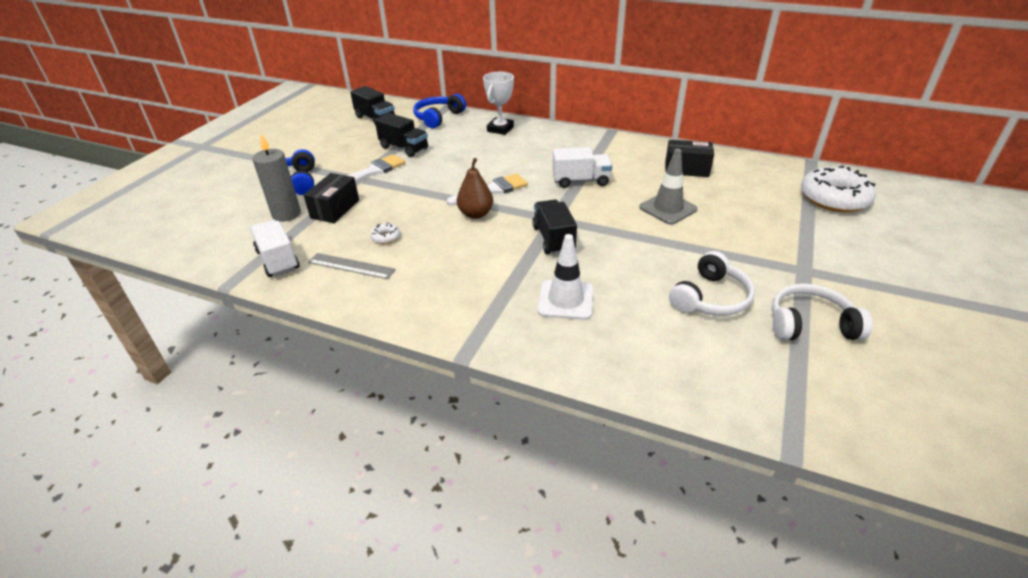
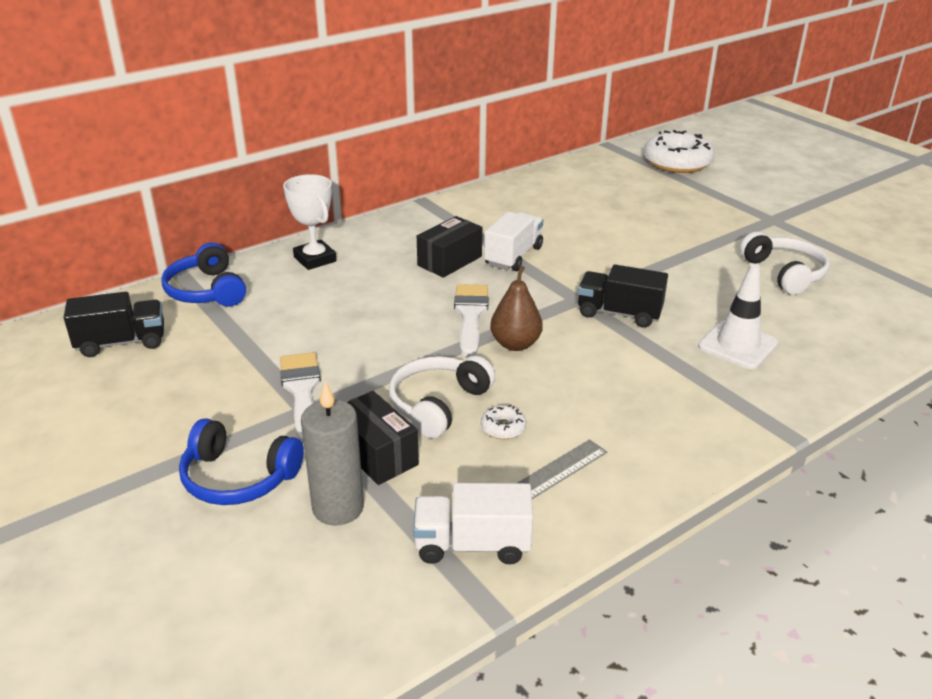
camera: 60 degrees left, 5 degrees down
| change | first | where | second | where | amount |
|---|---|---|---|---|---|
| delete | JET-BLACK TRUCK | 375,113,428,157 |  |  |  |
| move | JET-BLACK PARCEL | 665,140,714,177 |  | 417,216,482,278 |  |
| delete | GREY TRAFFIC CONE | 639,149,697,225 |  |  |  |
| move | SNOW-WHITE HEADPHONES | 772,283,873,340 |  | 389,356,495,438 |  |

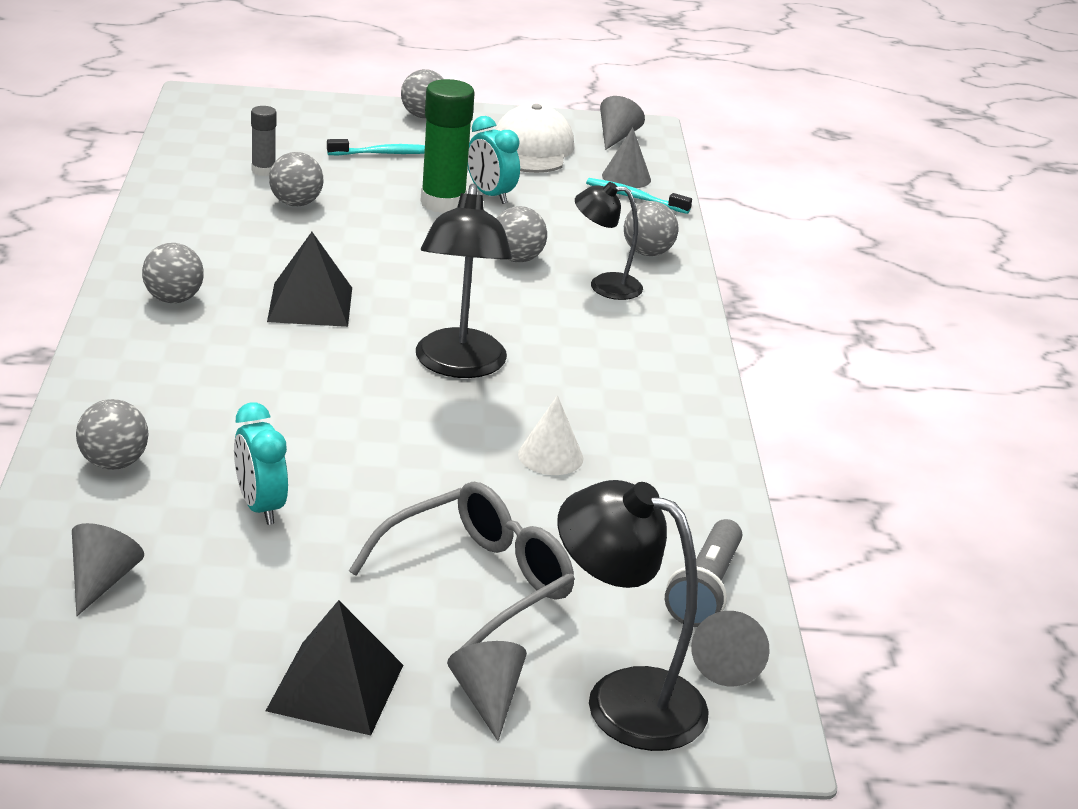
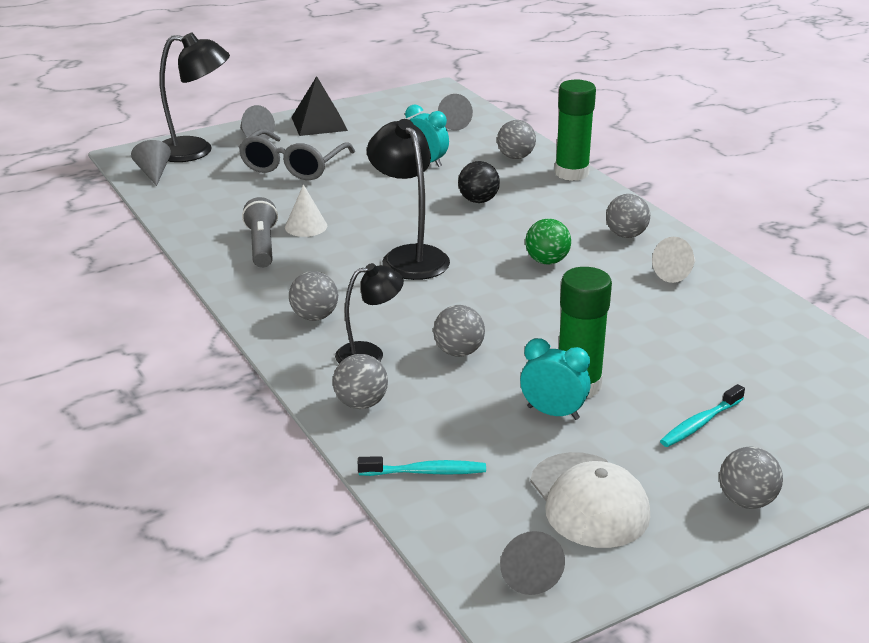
camera: 155 degrees right, 0 degrees up
| change | first | where | second | where | amount |
|---|---|---|---|---|---|
| delete | GREY GLUE | 251,106,277,176 |  |  |  |
| delete | GREY CONE | 602,127,651,188 |  |  |  |
| move | GREY PLAY BALL | 269,152,323,206 |  | 289,271,338,321 |  |
| replace | JET-BLACK SOLID PYRAMID | 267,232,352,327 | GREEN PLAY BALL | 525,219,571,264 |  |
| move | GREY TORCH | 665,519,742,627 |  | 242,197,278,268 |  |
| insert |  |  | GREEN GLUE | 555,80,596,181 |  |
| insert |  |  | JET-BLACK PLAY BALL | 458,161,500,203 |  |
| insert |  |  | SNOW-WHITE CONE | 652,237,695,283 |  |

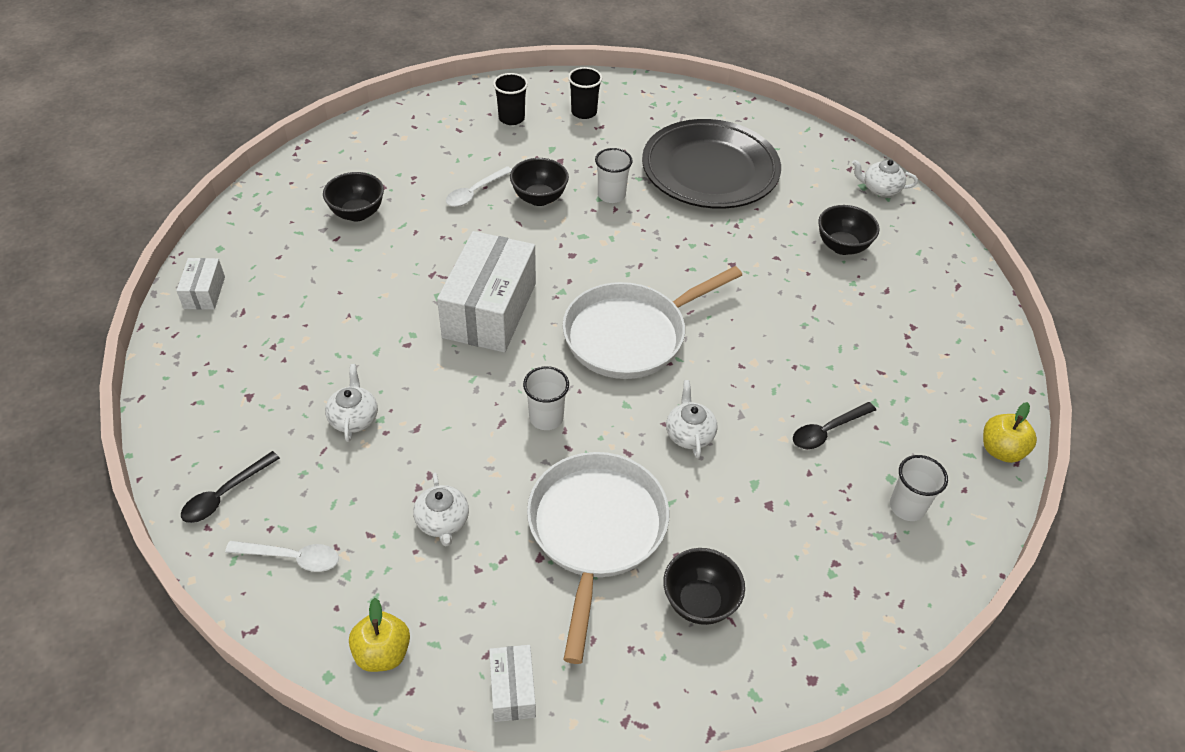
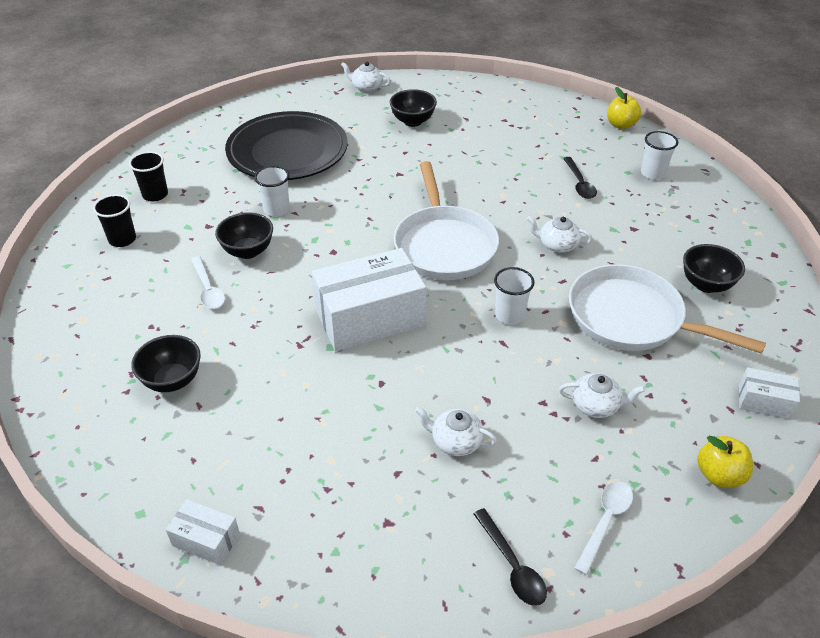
camera: 65 degrees left, 5 degrees down
| change | first | where | second | where | amount |
|---|---|---|---|---|---|
| rotate | SNOW-WHITE TEA POT | 852,160,918,197 |  | 341,62,390,92 | 75 degrees clockwise |
| rotate | SNOW-WHITE PARCEL | 437,231,536,353 |  | 312,248,426,351 | 60 degrees counterclockwise |

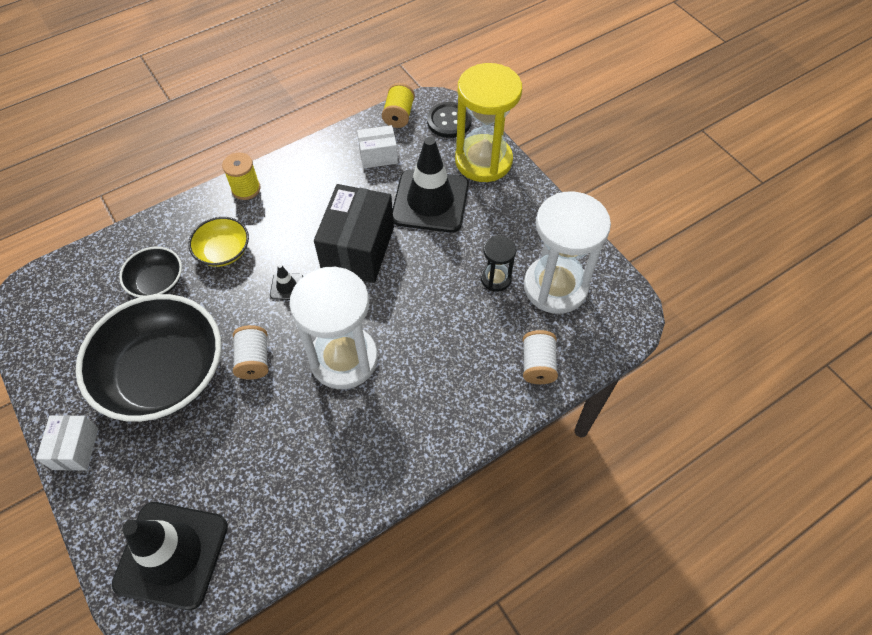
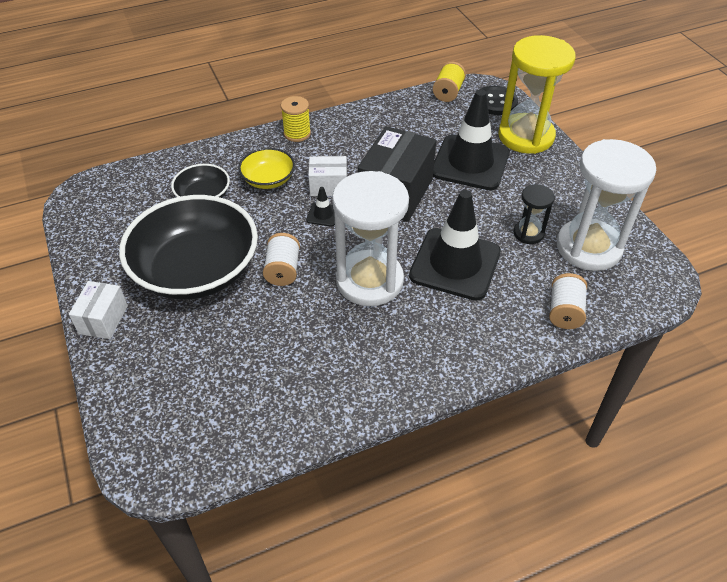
camera: 10 degrees right, 10 degrees down
| change | first | where | second | where | amount |
|---|---|---|---|---|---|
| move | SNOW-WHITE PARCEL | 357,125,398,168 |  | 308,156,347,196 |  |
| move | JET-BLACK TRAFFIC CONE | 112,502,228,610 |  | 409,190,501,301 |  |

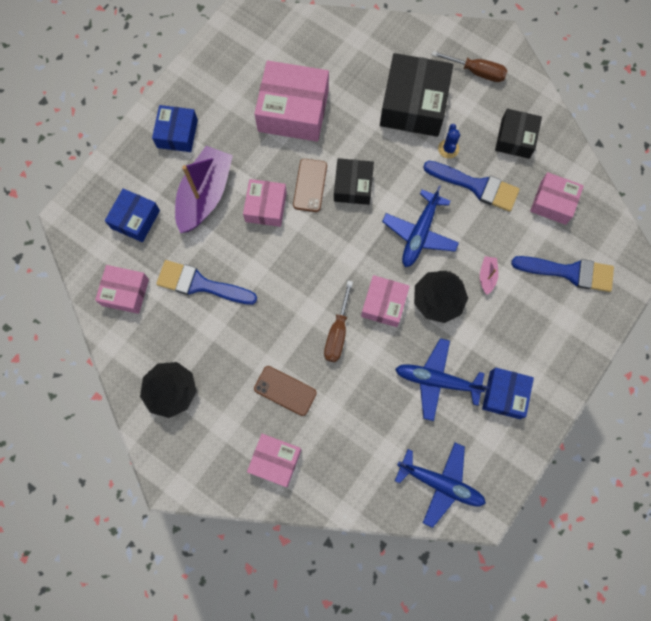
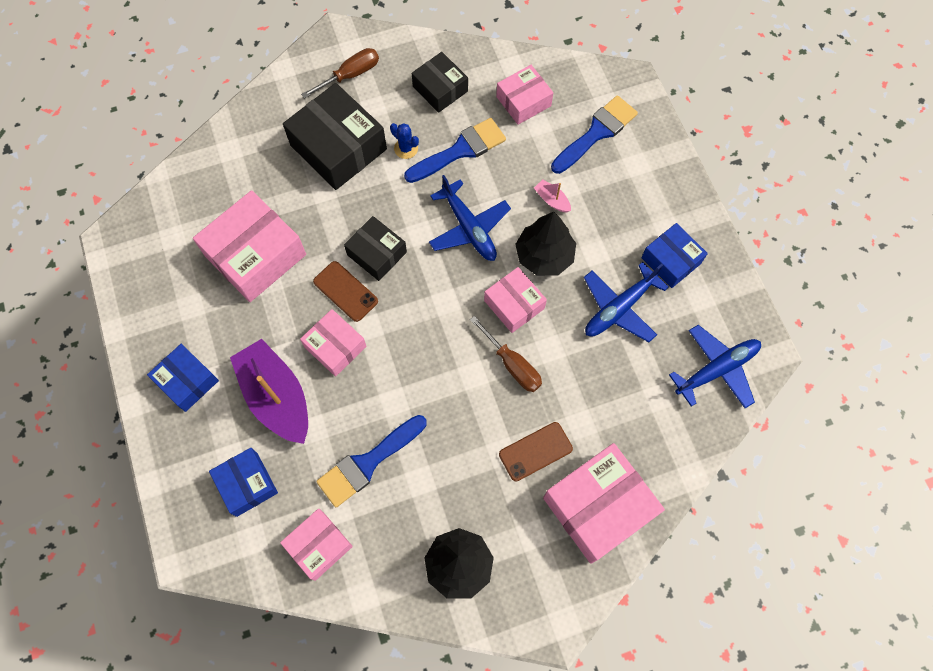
camera: 55 degrees left, 5 degrees down
| change | first | where | second | where | amount |
|---|---|---|---|---|---|
| resize | PINK PARCEL | 247,434,301,487 |  | 543,443,665,564 | x1.70 |

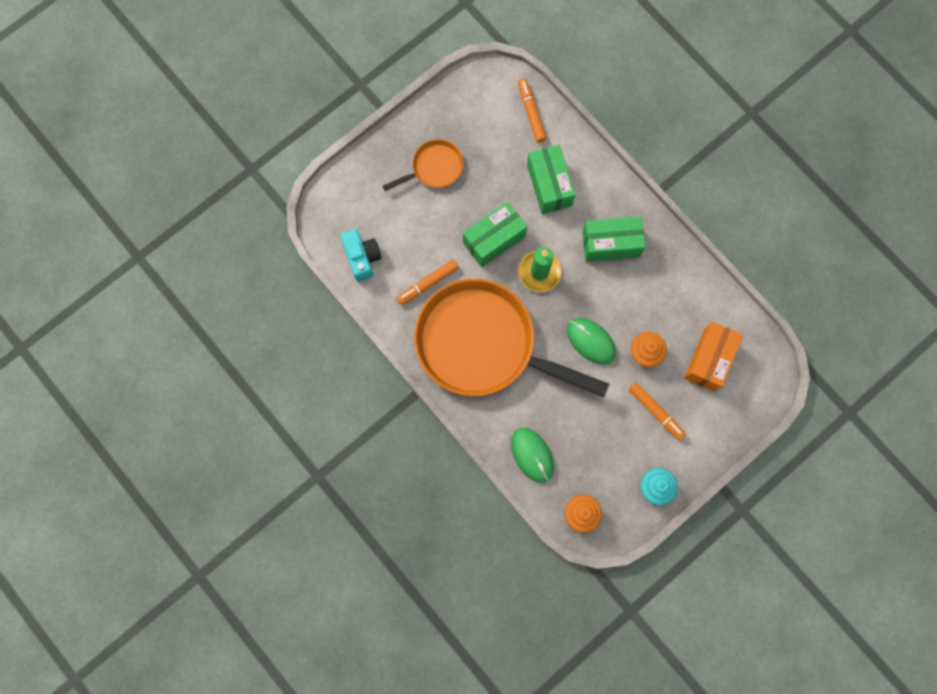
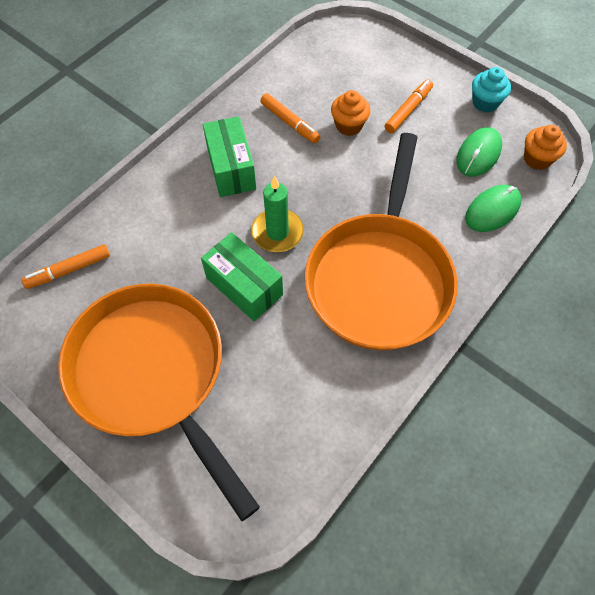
camera: 100 degrees left, 15 degrees down
| change | first | where | second | where | amount |
|---|---|---|---|---|---|
| resize | BRIGHT ORANGE PAN | 383,139,463,191 |  | 58,284,260,521 | x2.25 |
| delete | GREEN PARCEL | 527,145,575,214 |  |  |  |
| delete | TURQUOISE PHOTO CAMERA | 340,229,382,282 |  |  |  |
| move | BRIGHT ORANGE FELT PEN | 397,259,459,305 |  | 260,93,320,144 |  |
| move | GREEN PC MOUSE | 567,318,616,365 |  | 456,127,502,177 |  |
| delete | BRIGHT ORANGE PARCEL | 684,322,743,392 |  |  |  |

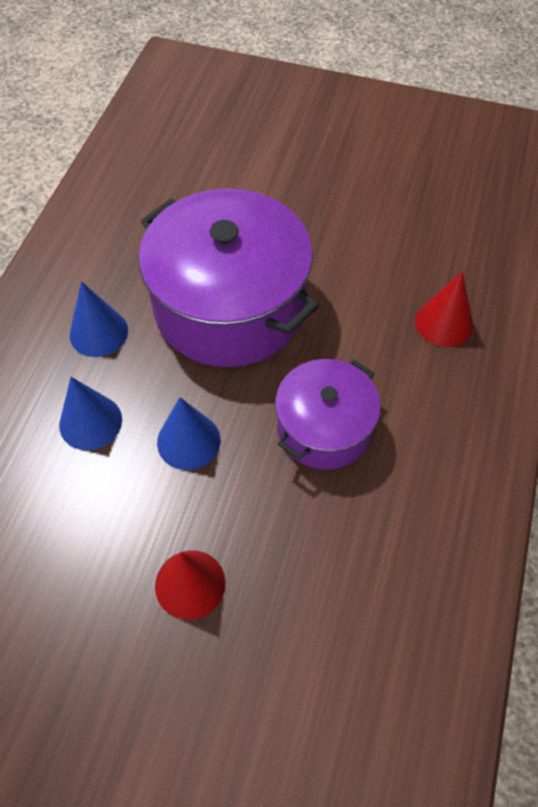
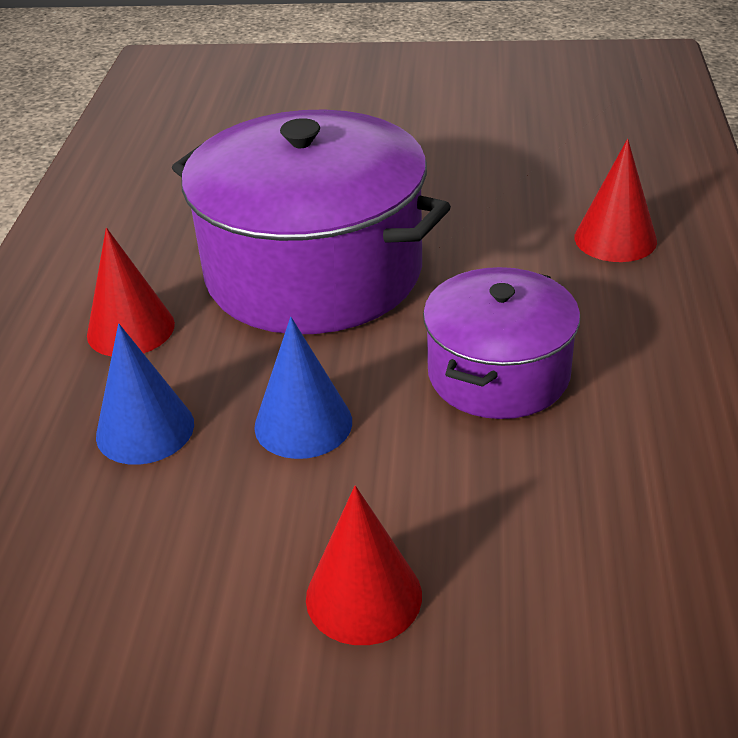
camera: 10 degrees left, 20 degrees down
| change | first | where | second | where | amount |
|---|---|---|---|---|---|
| recolor | BLUE CONE | 70,281,128,357 | CRIMSON CONE | 87,228,175,357 |  |

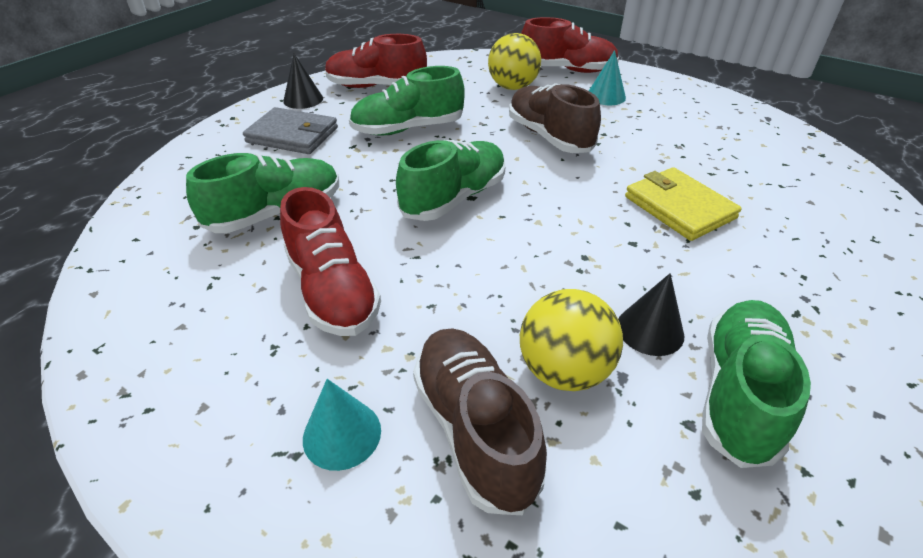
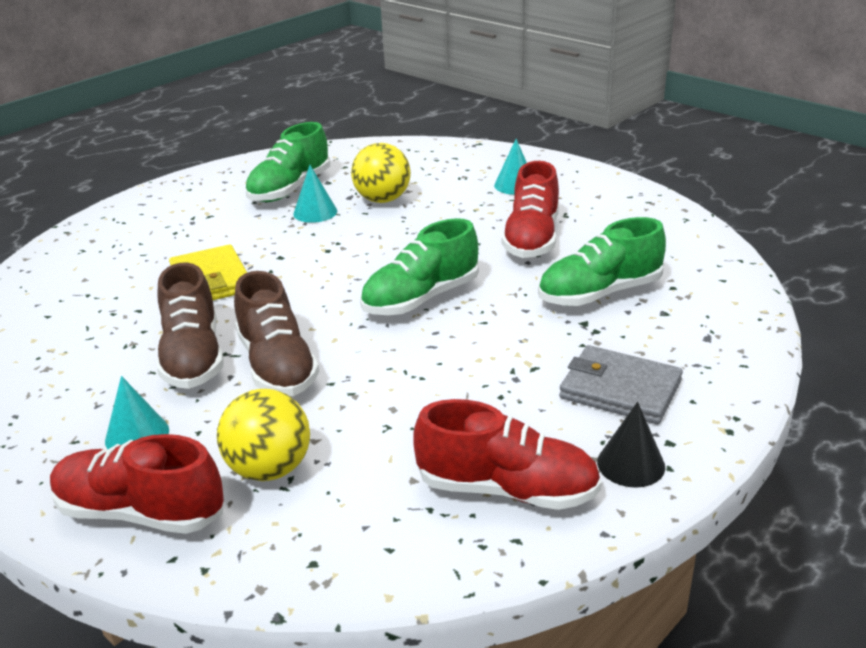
camera: 170 degrees left, 10 degrees down
| change | first | where | second | where | amount |
|---|---|---|---|---|---|
| delete | GREEN LACE-UP SHOE | 349,66,465,135 |  |  |  |
| rotate | CRIMSON LACE-UP SHOE | 280,187,381,336 |  | 501,161,559,258 | 150 degrees counterclockwise |
| recolor | JET-BLACK CONE | 618,273,685,356 | TURQUOISE CONE | 293,165,337,223 |  |
| move | BROWN LACE-UP SHOE | 413,328,547,515 |  | 157,262,223,389 |  |

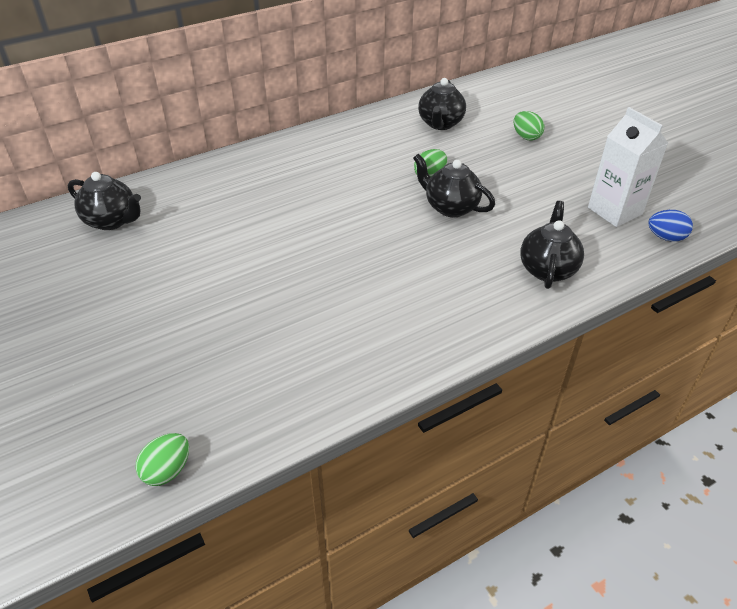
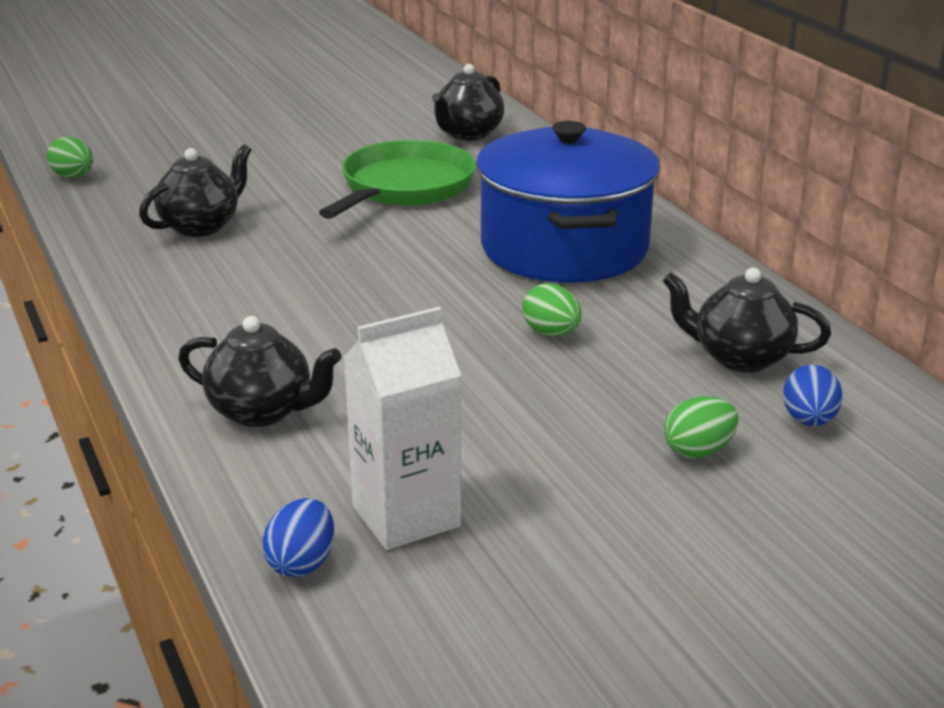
camera: 95 degrees right, 15 degrees down
| change | first | where | second | where | amount |
|---|---|---|---|---|---|
| move | JET-BLACK TEA POT | 413,154,495,217 |  | 139,144,251,237 |  |
| insert |  |  | BLUE COOKING POT | 476,121,660,283 |  |
| insert |  |  | GREEN PAN | 319,140,476,219 |  |
| insert |  |  | BLUE TOY EGG | 783,365,843,426 |  |

